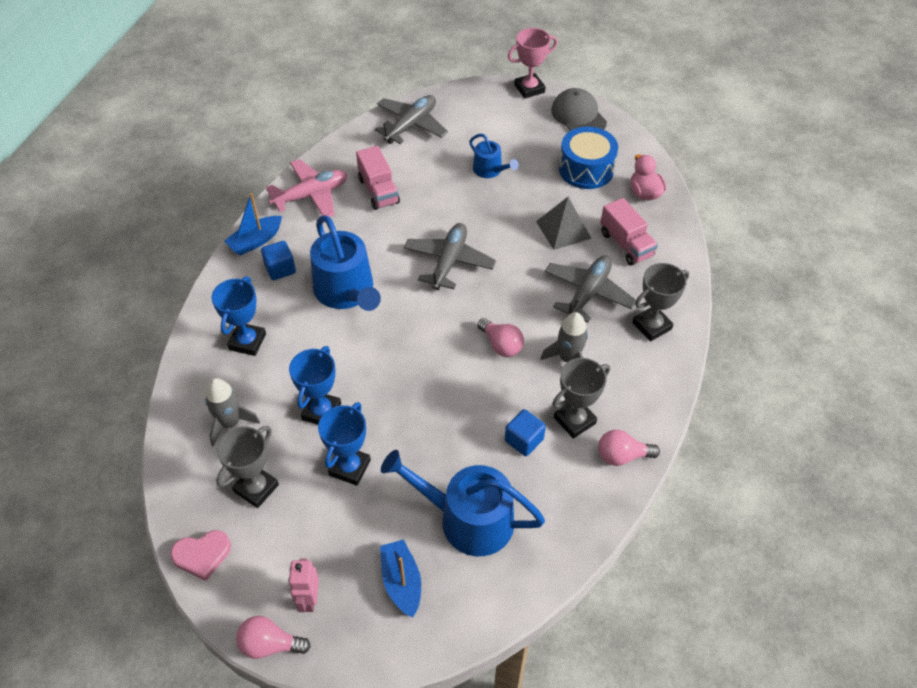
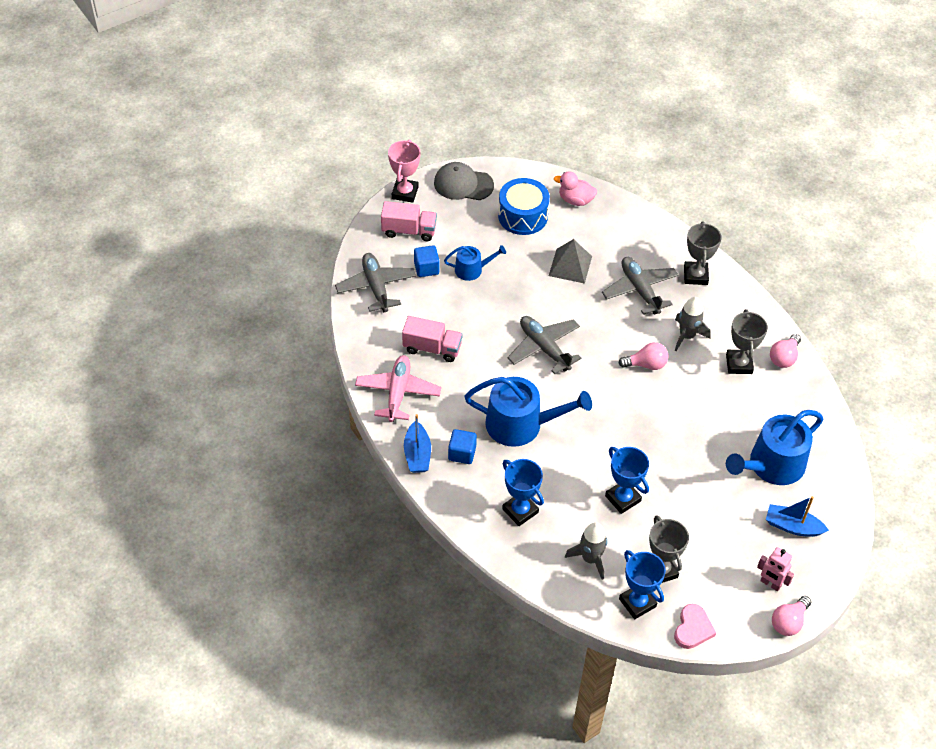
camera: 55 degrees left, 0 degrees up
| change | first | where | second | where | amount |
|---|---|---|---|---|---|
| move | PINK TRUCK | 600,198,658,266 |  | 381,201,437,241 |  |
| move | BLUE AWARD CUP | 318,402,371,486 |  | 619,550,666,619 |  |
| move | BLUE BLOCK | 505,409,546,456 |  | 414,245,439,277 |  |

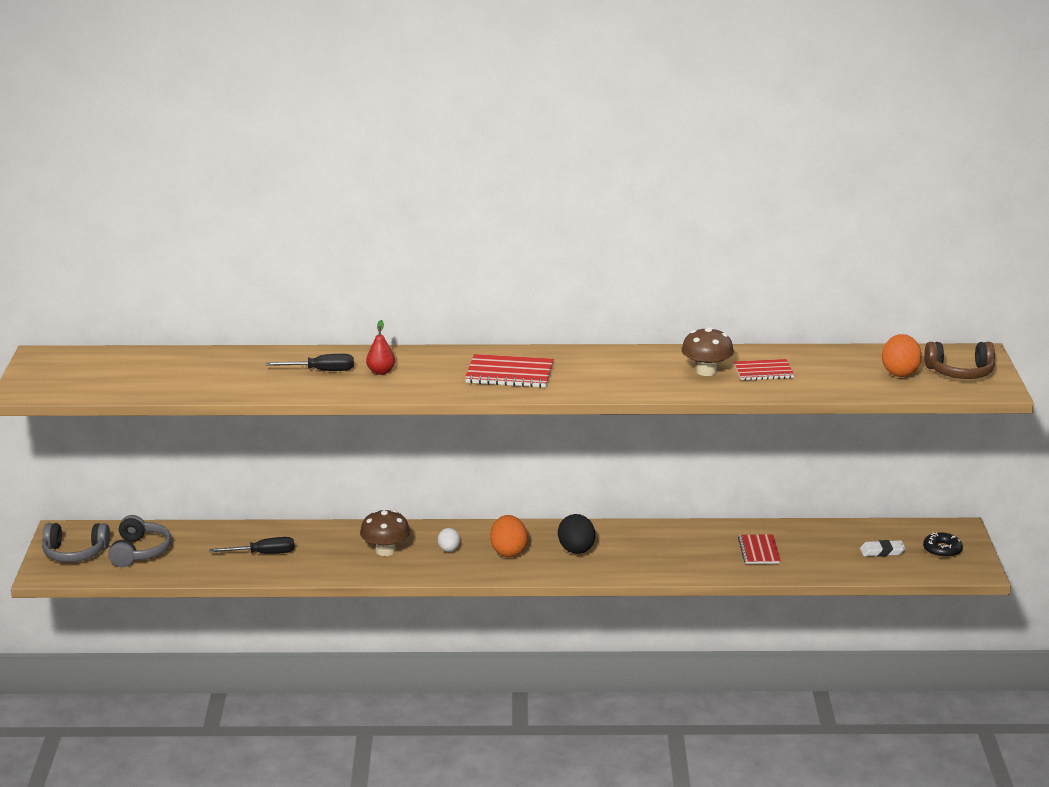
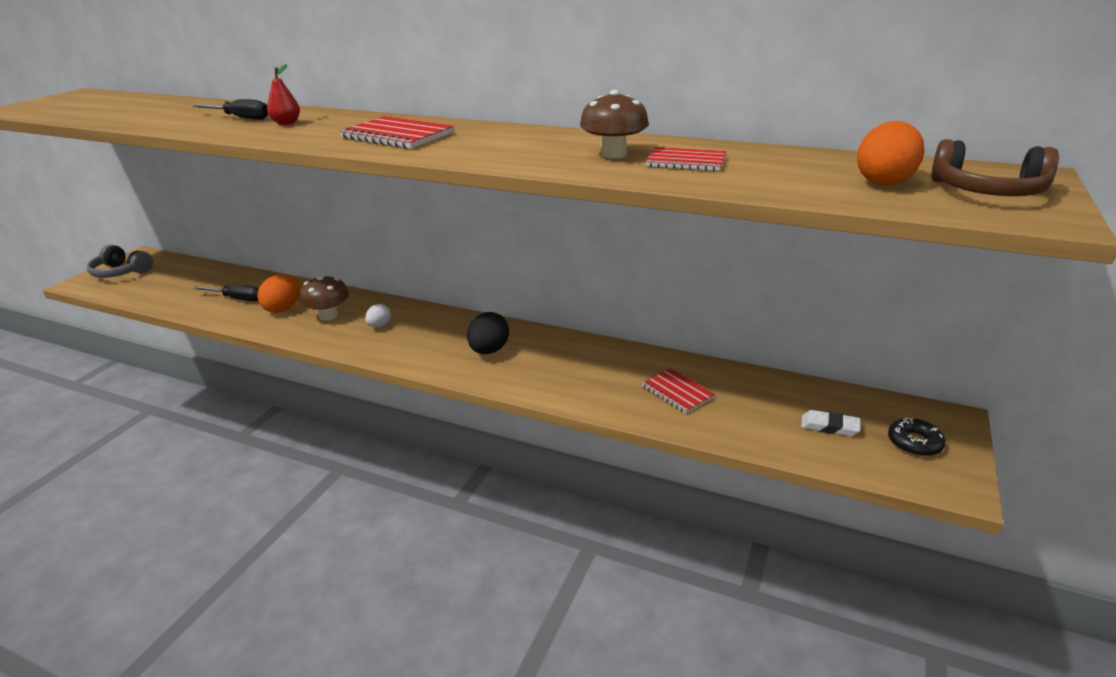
camera: 25 degrees right, 5 degrees up
| change | first | where | second | where | amount |
|---|---|---|---|---|---|
| delete | GREY HEADPHONES | 108,515,171,567 |  |  |  |
| move | BRIGHT ORANGE TOY EGG | 490,515,528,557 |  | 257,274,300,313 |  |
| rotate | CRIMSON NOTEPAD | 738,534,781,564 |  | 642,368,715,414 | 60 degrees counterclockwise |

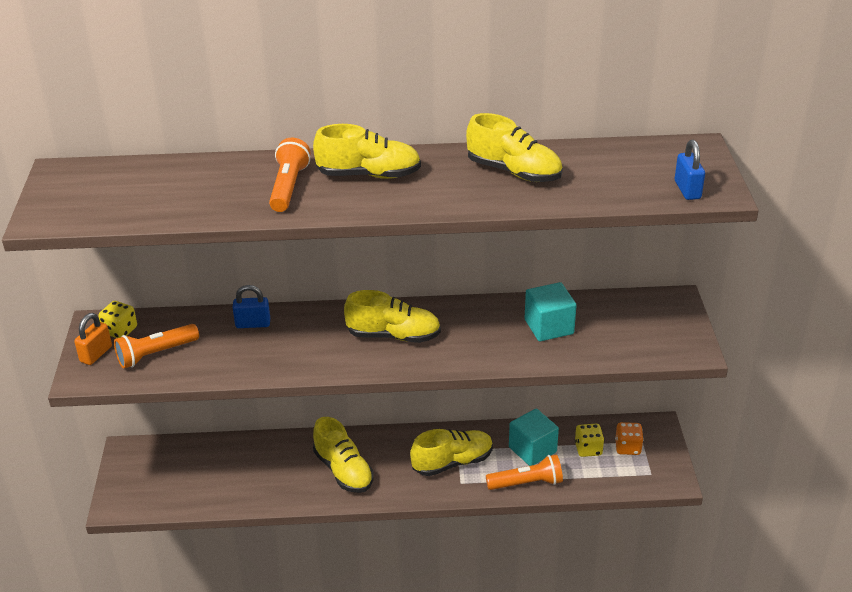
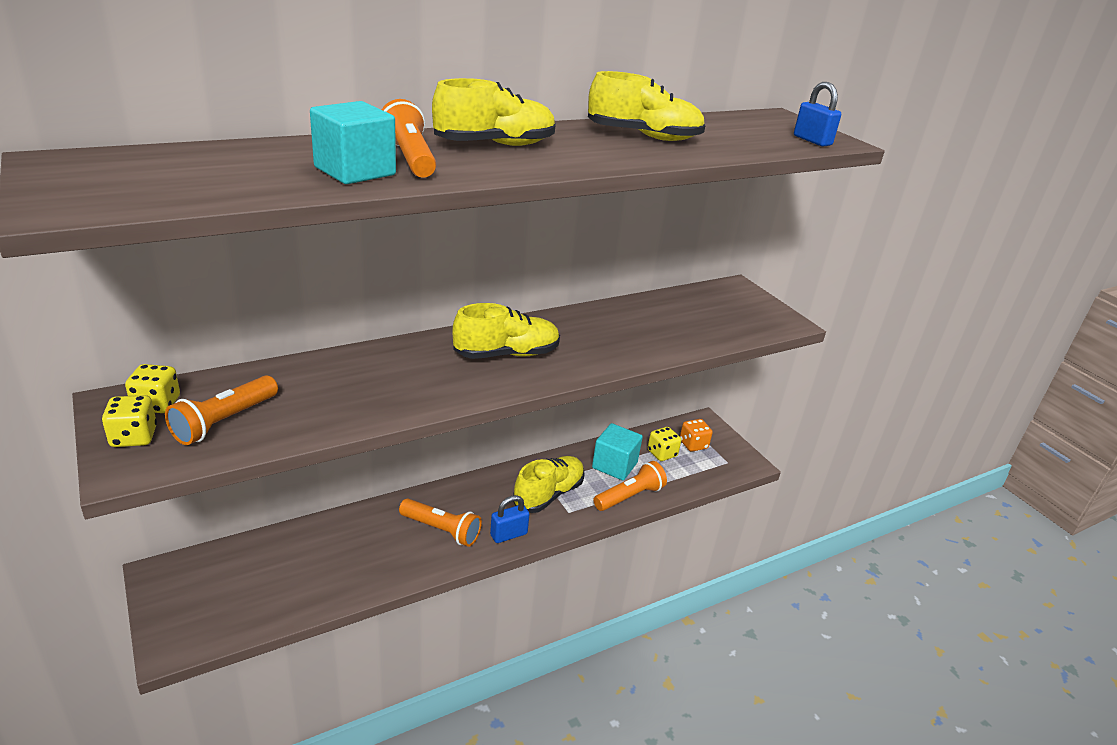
camera: 30 degrees left, 5 degrees down
| change | first | where | second | where | amount |
|---|---|---|---|---|---|
| move | TURQUOISE BLOCK | 525,282,577,341 |  | 310,101,396,184 |  |
| move | BLUE SMALL LOCK | 232,285,270,328 |  | 490,495,530,543 |  |
| replace | BRIGHT ORANGE SMALL LOCK | 74,313,112,365 | BRIGHT YELLOW DIE | 102,395,157,447 |  |
| replace | BRIGHT YELLOW LACE-UP SHOE | 313,417,373,493 | BRIGHT ORANGE TORCH | 399,499,482,547 |  |

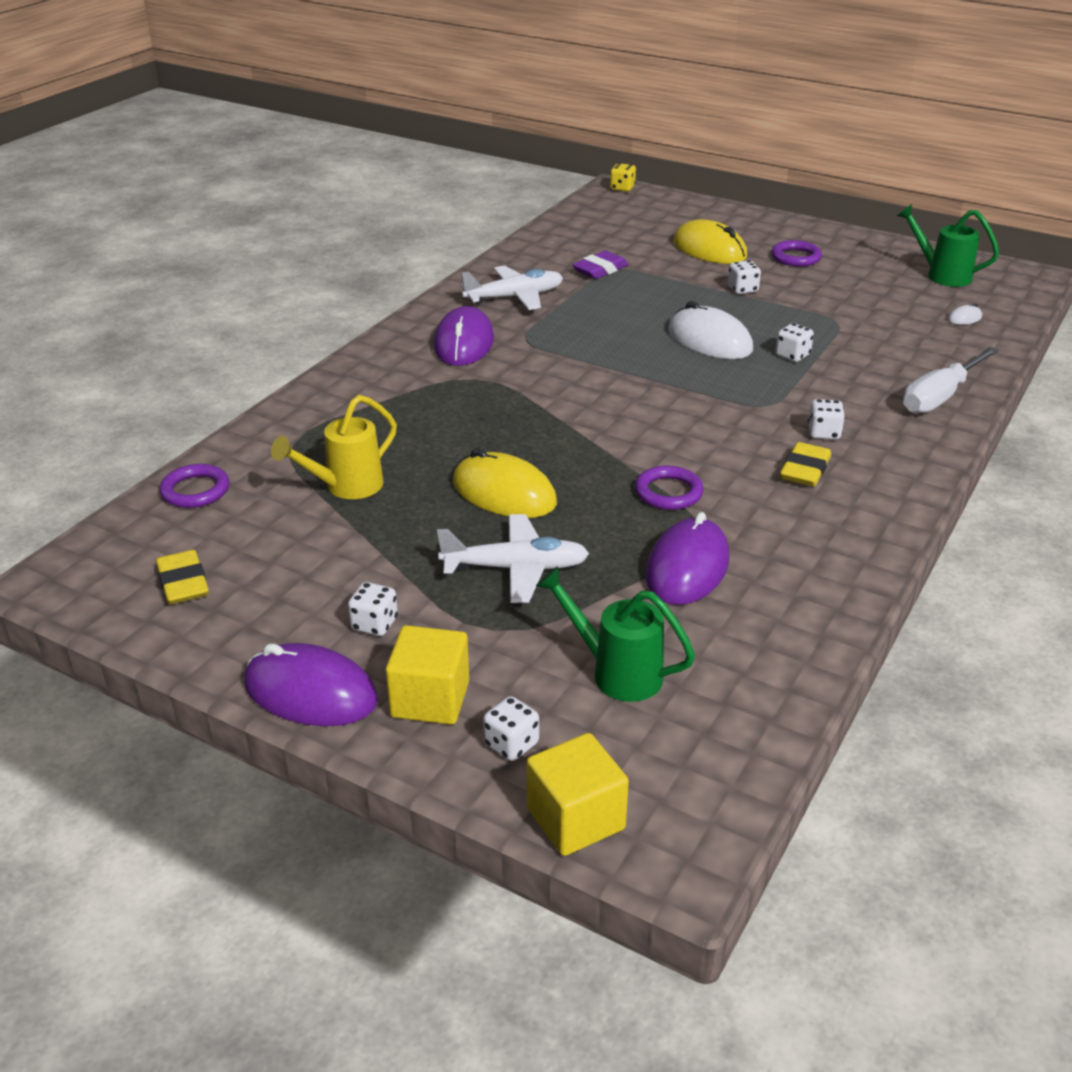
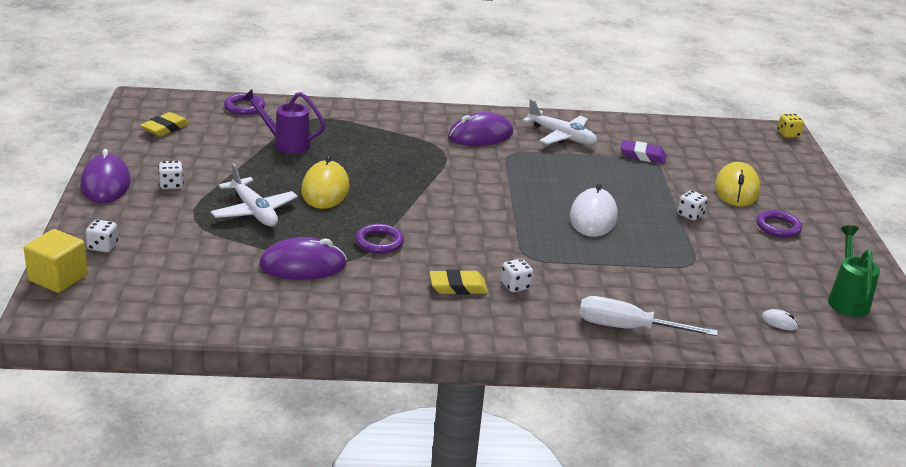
camera: 55 degrees right, 5 degrees down
| change | first | where | second | where | amount |
|---|---|---|---|---|---|
| delete | SNOW-WHITE DIE | 775,323,814,362 |  |  |  |
| recolor | BRIGHT YELLOW WATERING CAN | 271,395,397,499 | PURPLE WATERING CAN | 242,89,326,154 |  |
| delete | GREEN WATERING CAN | 536,566,695,702 |  |  |  |
| delete | BRIGHT YELLOW BLOCK | 386,625,469,725 |  |  |  |

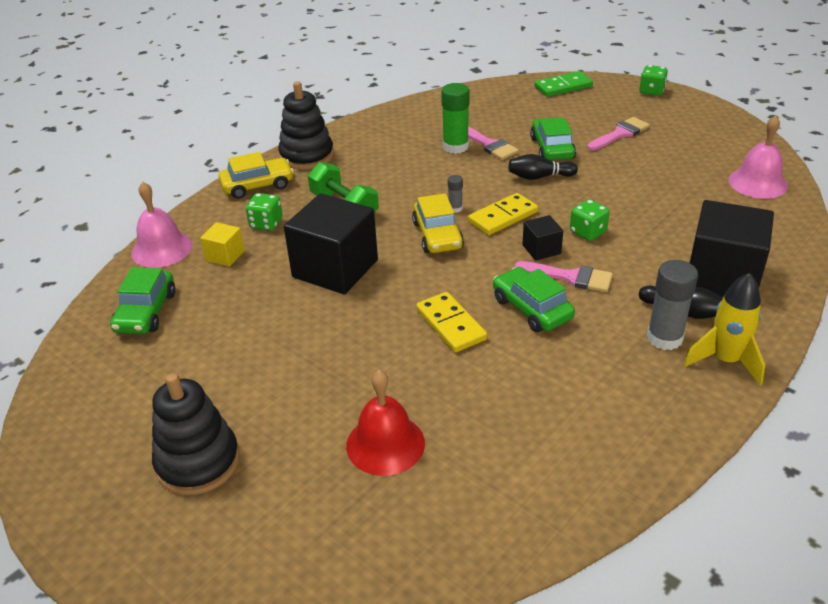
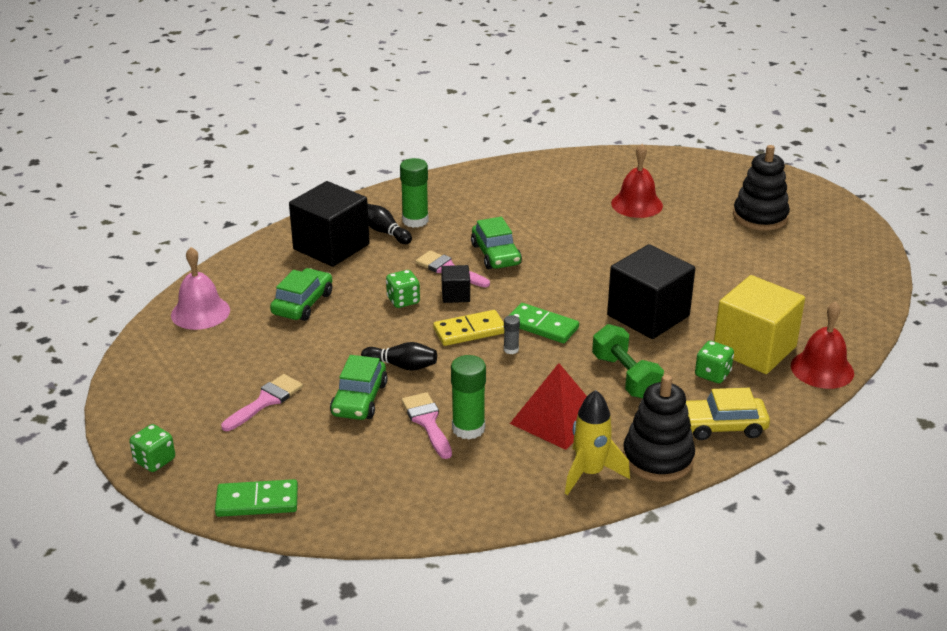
camera: 165 degrees left, 5 degrees down
| change | first | where | second | where | amount |
|---|---|---|---|---|---|
| rotate | PINK PAINT BRUSH | 587,117,650,151 |  | 221,374,303,431 | 150 degrees clockwise |
| recolor | PINK SCHOOL BELL | 131,182,192,268 | CRIMSON SCHOOL BELL | 791,301,854,389 |  |
| replace | BRIGHT YELLOW TOY CAR | 412,193,464,253 | GREEN DOMINO PIECE | 508,303,579,343 |  |
| resize | BRIGHT YELLOW BLOCK | 200,222,245,267 |  | 714,275,805,374 | x2.15 |
| recolor | GREY GLUE | 647,260,698,350 | GREEN GLUE | 400,158,429,228 |  |
| move | GREEN TOY CAR | 110,267,176,334 |  | 270,268,332,321 |  |
| move | BRIGHT YELLOW ROCKET | 684,273,765,385 |  | 565,390,630,495 |  |
| delete | BRIGHT YELLOW DOMINO PIECE | 416,292,487,353 |  |  |  |
| insert |  |  | CRIMSON SOLID PYRAMID | 510,363,587,450 |  |

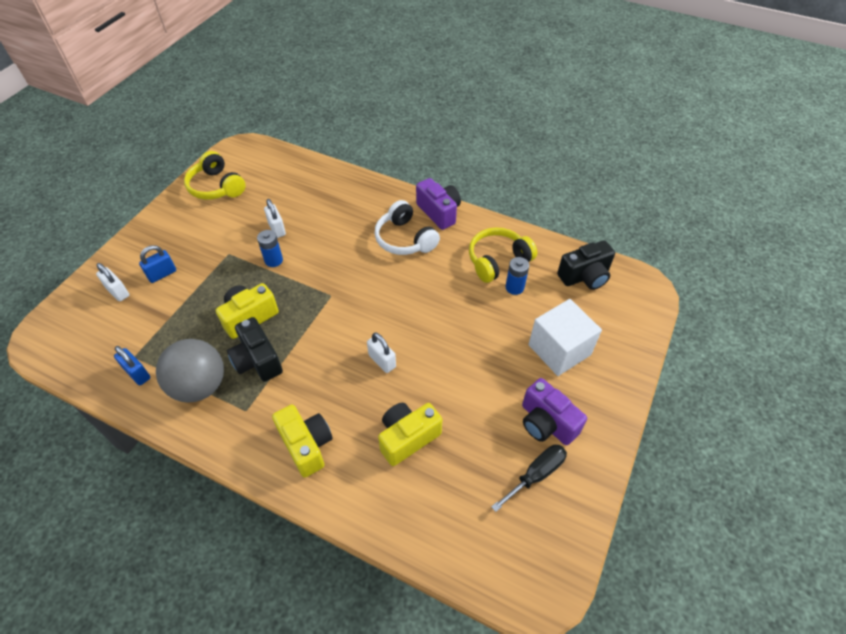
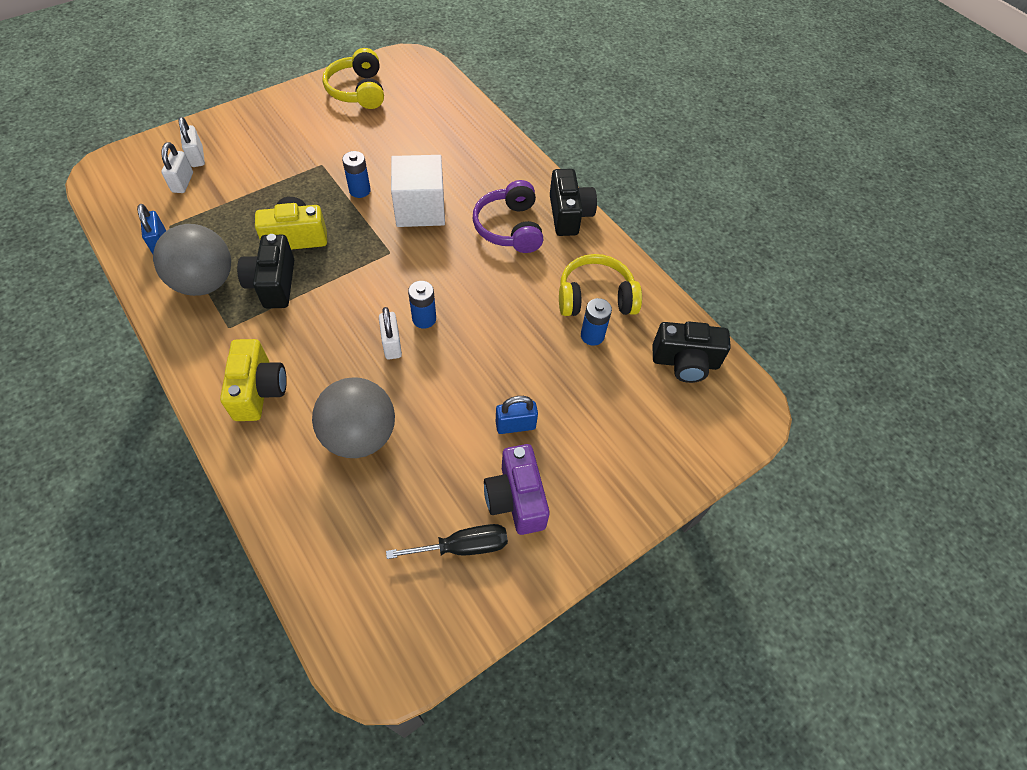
camera: 25 degrees right, 5 degrees up
| change | first | where | second | where | amount |
|---|---|---|---|---|---|
| recolor | PURPLE PHOTO CAMERA | 416,178,461,230 | JET-BLACK PHOTO CAMERA | 550,169,597,236 |  |
| move | SNOW-WHITE SMALL LOCK | 264,199,286,238 |  | 161,142,193,193 |  |
| recolor | SNOW-WHITE HEADPHONES | 374,200,440,255 | PURPLE HEADPHONES | 473,180,543,253 |  |
| move | BLUE SMALL LOCK | 139,245,176,283 |  | 496,396,538,434 |  |
| move | SNOW-WHITE BLOCK | 528,299,602,376 |  | 391,155,445,227 |  |
| replace | BRIGHT YELLOW PHOTO CAMERA | 378,403,442,466 | GREY PLAY BALL | 312,377,395,458 |  |
| insert |  |  | BLUE AA BATTERY | 408,281,436,329 |  |

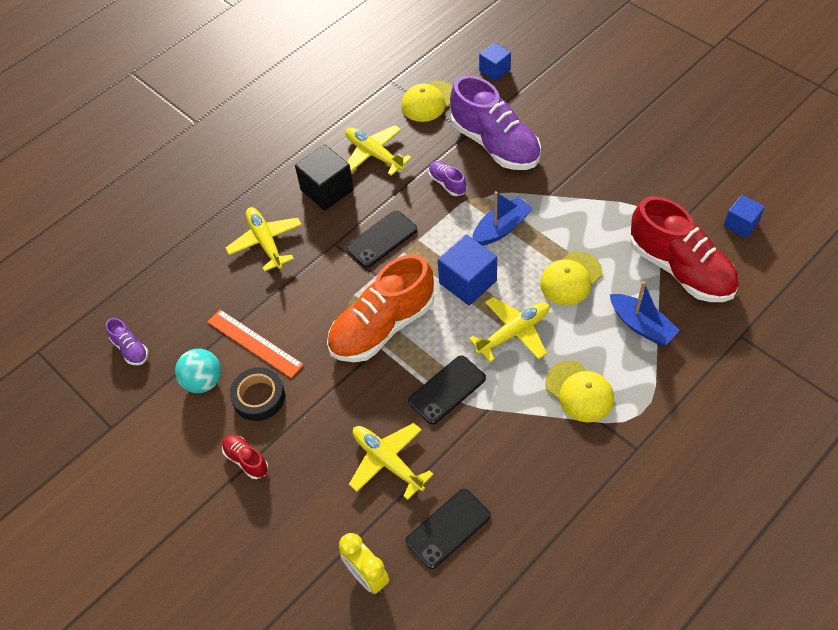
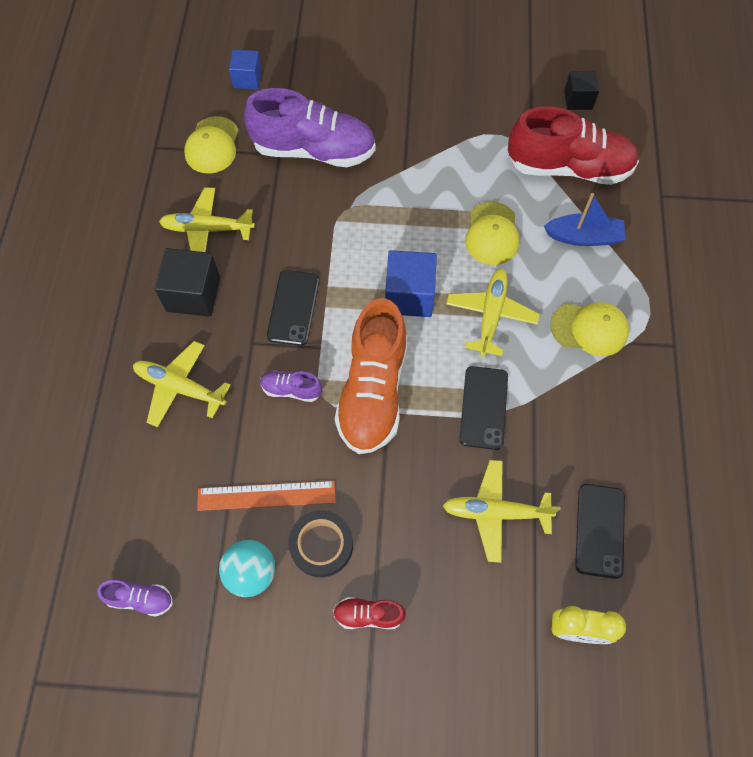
camera: 45 degrees left, 10 degrees up
| change | first | where | second | where | amount |
|---|---|---|---|---|---|
| move | PURPLE LACE-UP SHOE | 428,161,466,196 |  | 260,370,322,402 |  |
| delete | BLUE SAILBOAT | 472,191,533,246 |  |  |  |
| recolor | BLUE BLOCK | 724,195,765,238 | JET-BLACK BLOCK | 564,71,599,110 |  |

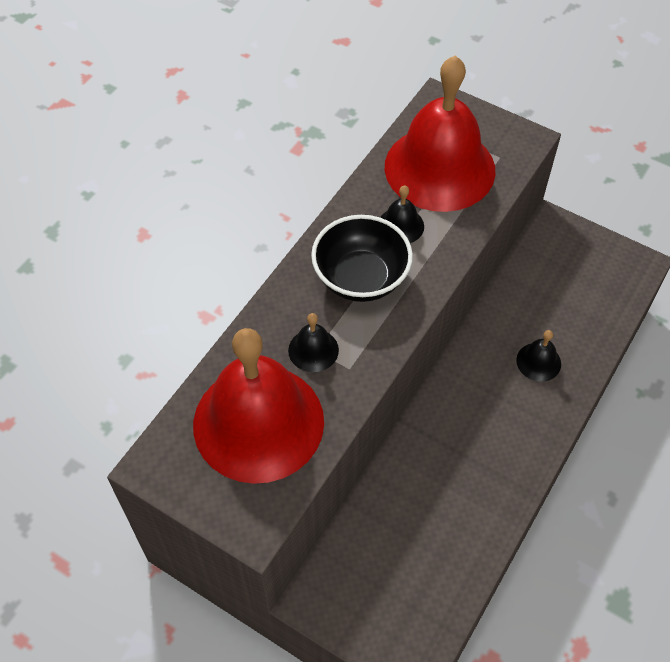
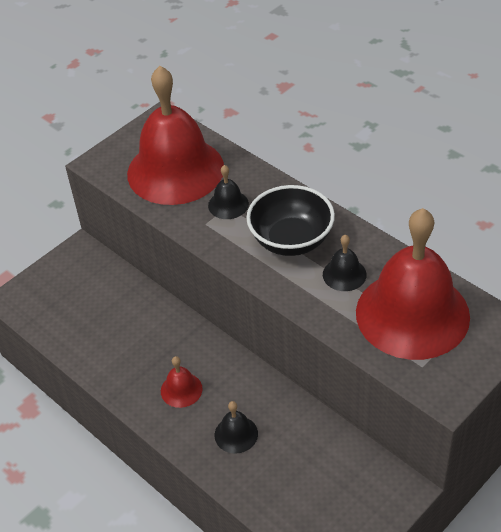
camera: 105 degrees right, 10 degrees down
| change | first | where | second | where | amount |
|---|---|---|---|---|---|
| insert |  |  | CRIMSON SCHOOL BELL | 161,356,203,408 |  |

